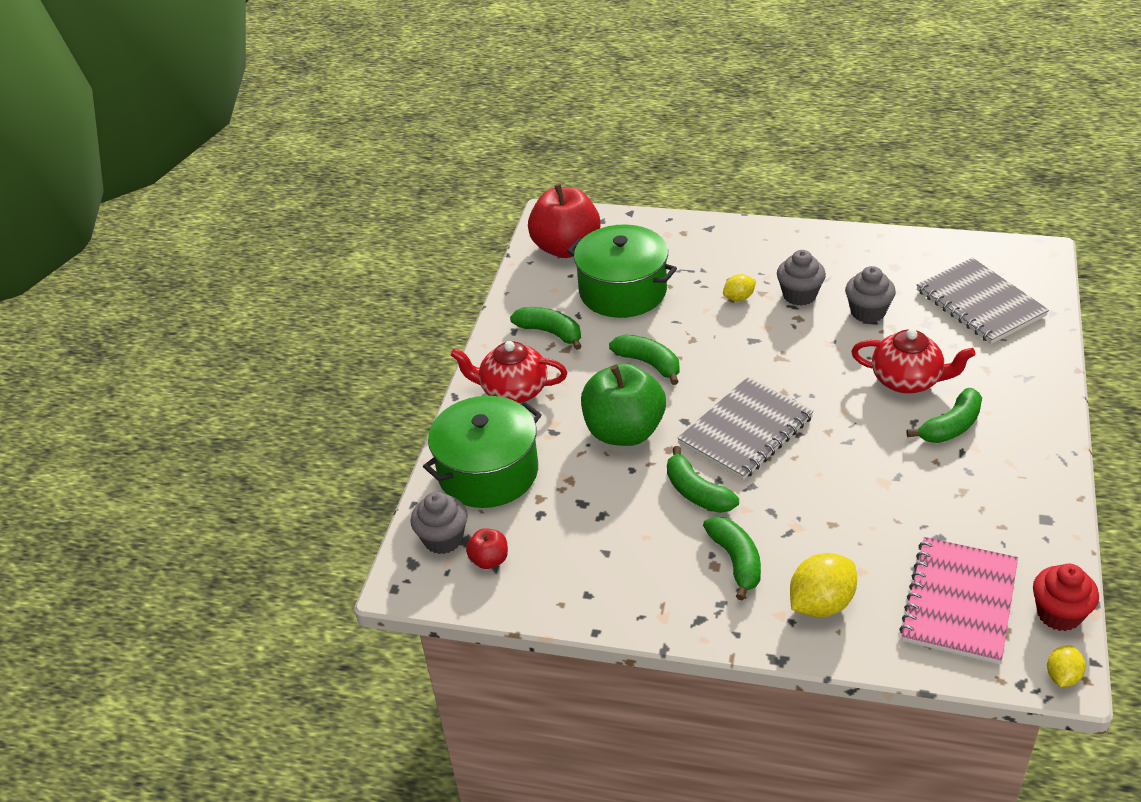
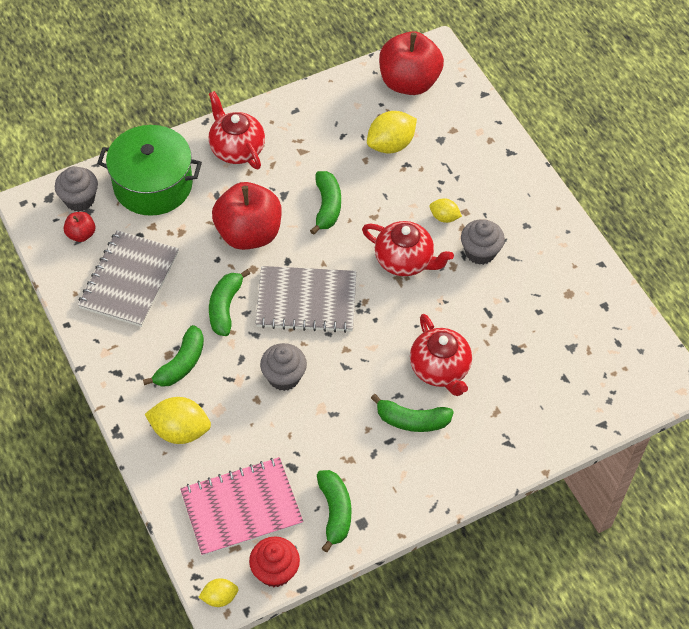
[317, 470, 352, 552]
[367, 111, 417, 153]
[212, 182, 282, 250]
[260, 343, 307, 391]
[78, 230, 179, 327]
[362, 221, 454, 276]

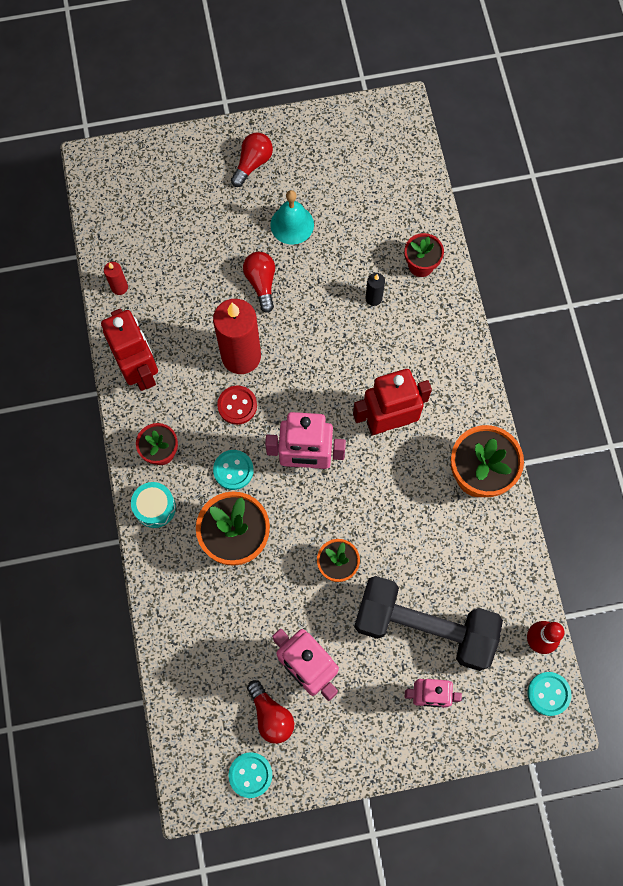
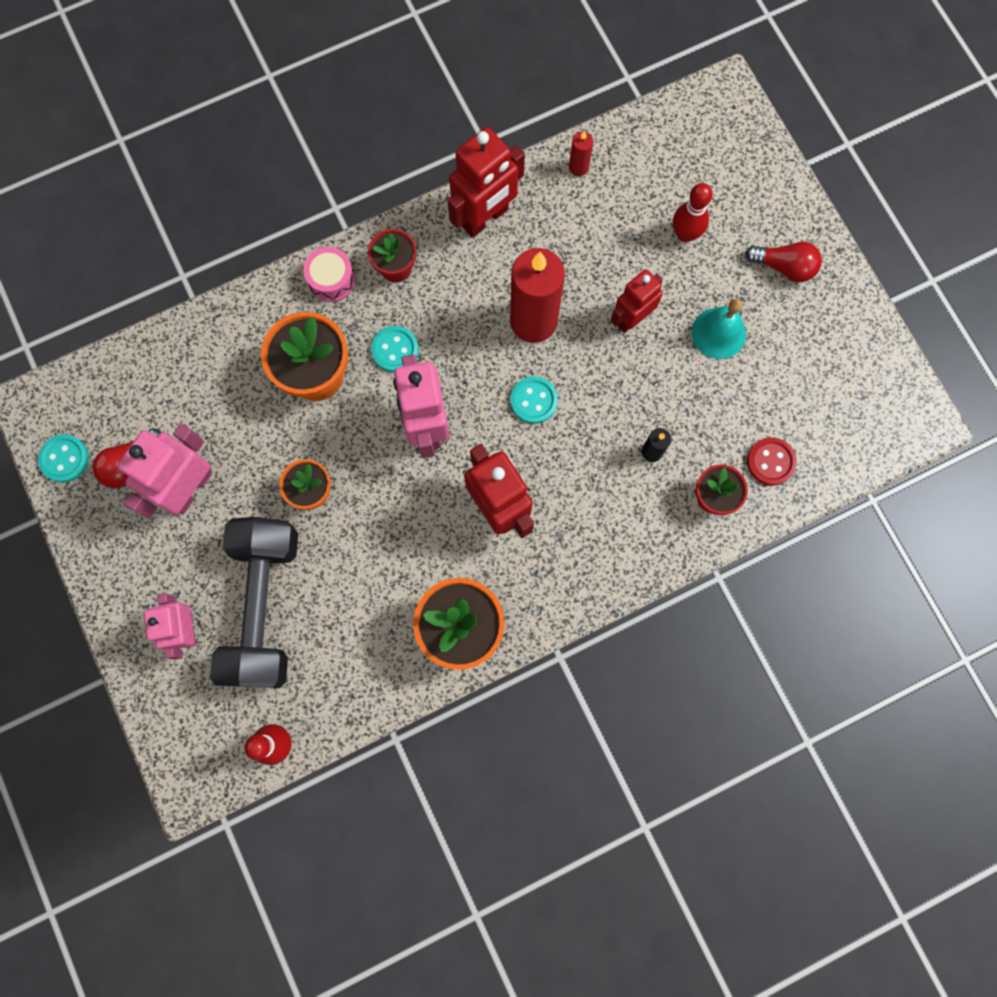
[303, 247, 355, 302]
[747, 437, 797, 486]
[611, 269, 663, 333]
[510, 376, 558, 424]
[673, 183, 713, 242]

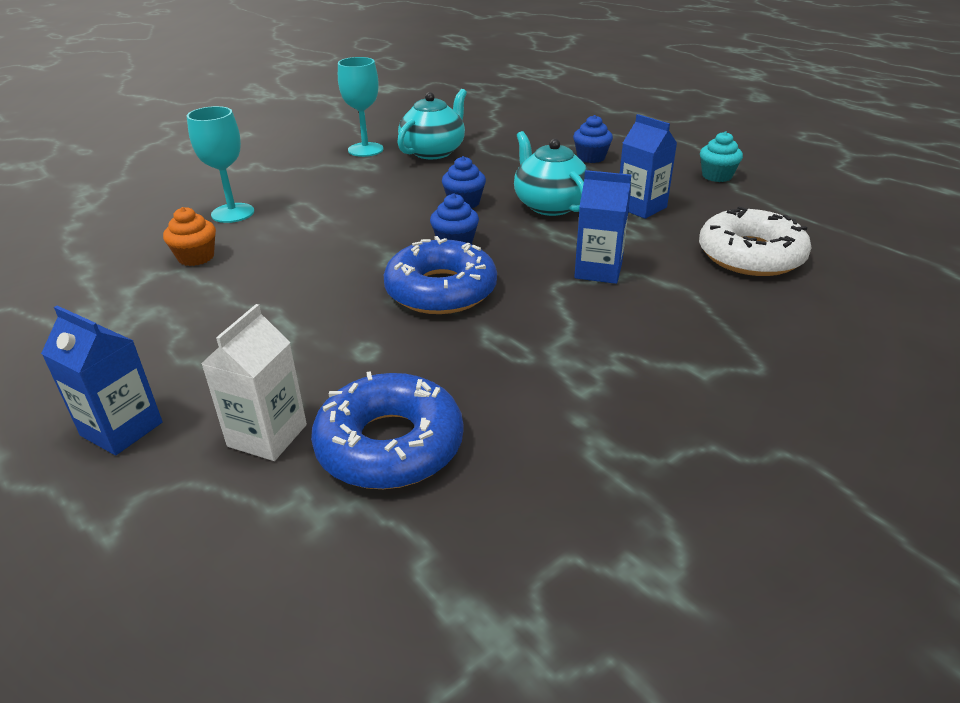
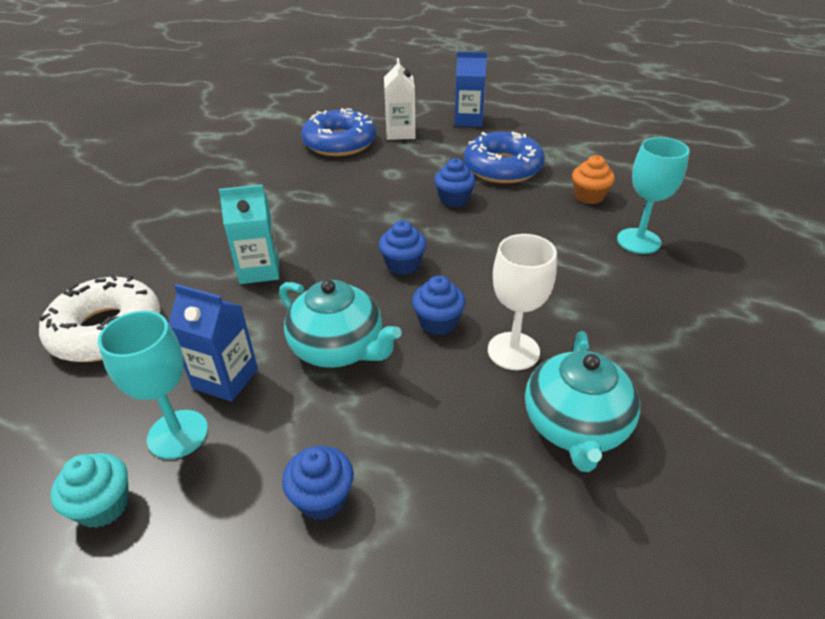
[98, 311, 208, 459]
[464, 132, 545, 183]
[219, 185, 279, 284]
[434, 158, 476, 207]
[488, 234, 557, 370]

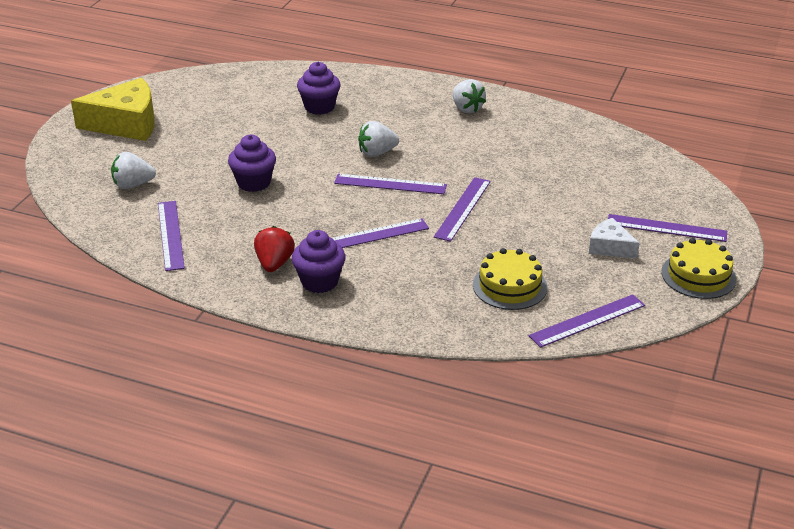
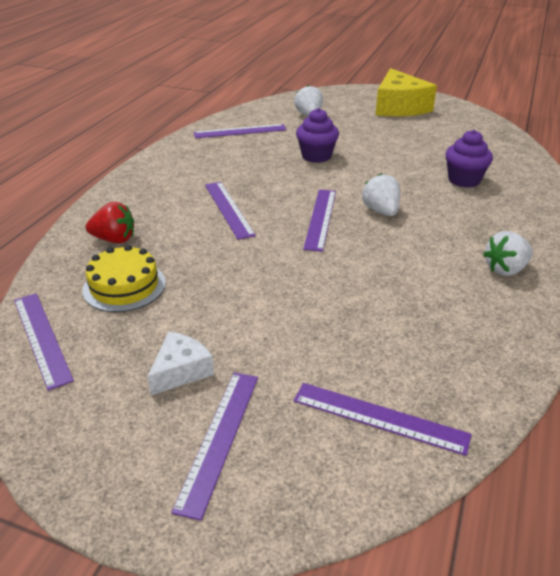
[86, 202, 134, 244]
[292, 230, 345, 293] (first image)
[294, 383, 472, 456]
[661, 238, 736, 299] (first image)

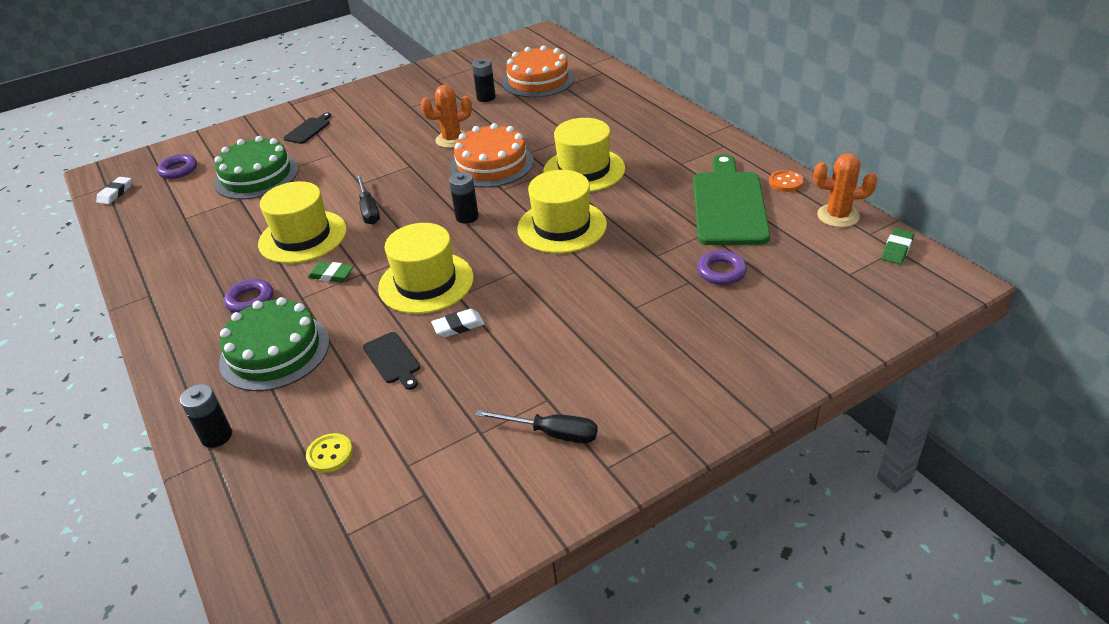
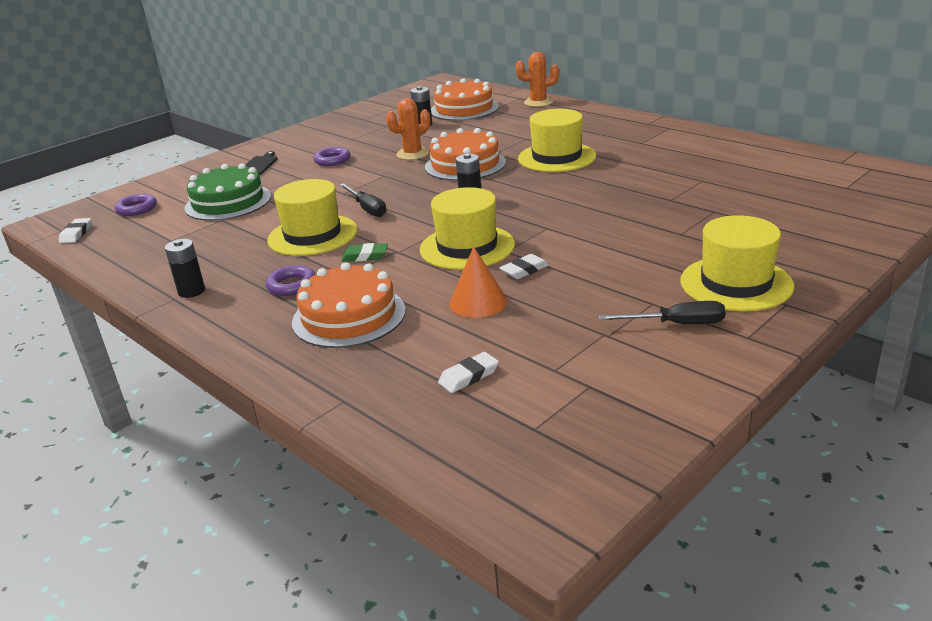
[165, 239, 205, 298]
[292, 262, 406, 348]
[438, 352, 499, 393]
[449, 246, 507, 318]
[680, 215, 794, 311]
[693, 154, 770, 245] (first image)
[313, 147, 351, 166]
[769, 170, 804, 192] (first image)
[516, 52, 559, 107]
[881, 228, 915, 264] (first image)

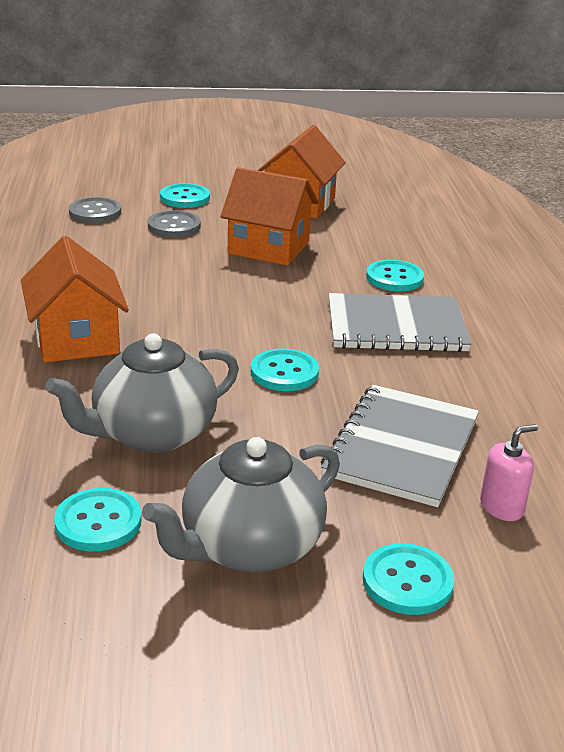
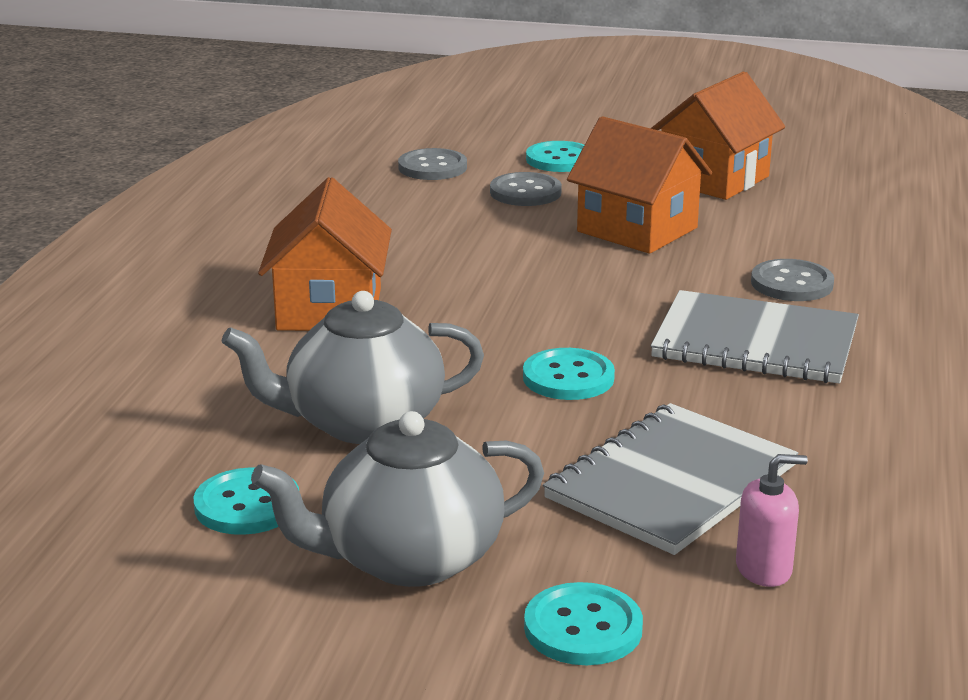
[751, 259, 834, 301]

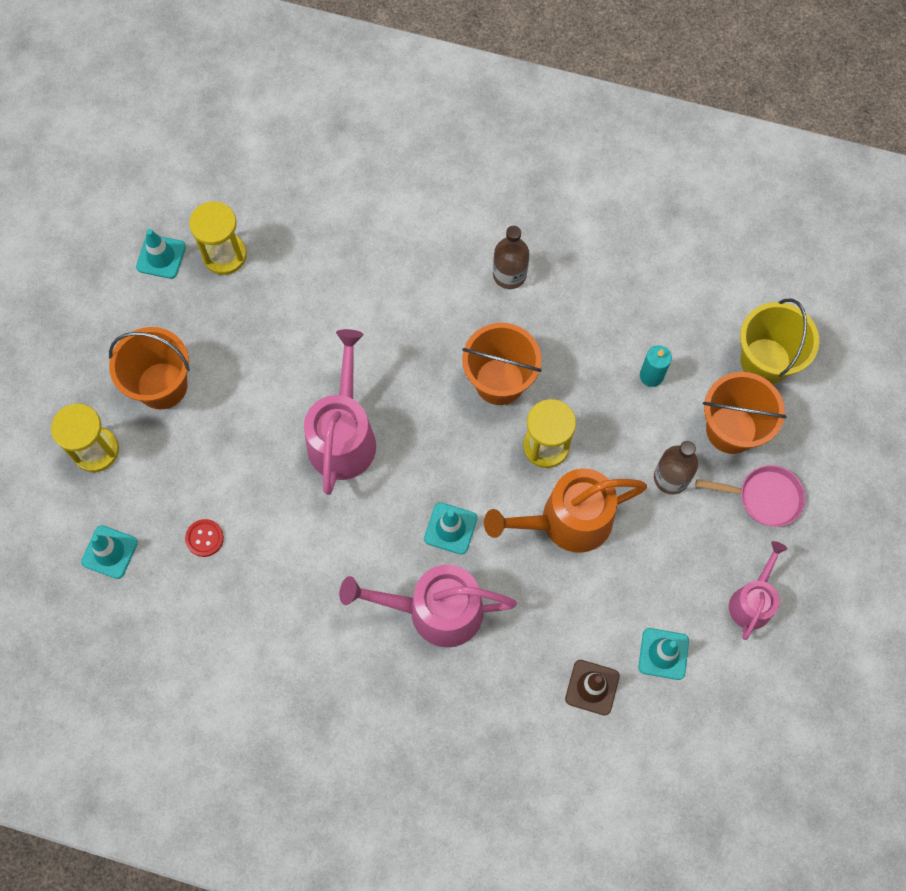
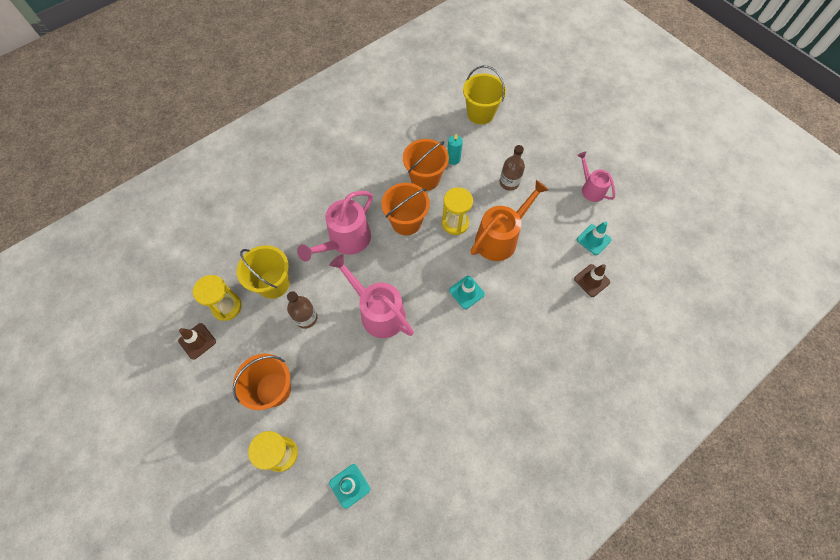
[178, 323, 216, 360]
[185, 519, 224, 557] (first image)
[297, 191, 373, 262]
[471, 180, 549, 261]
[287, 291, 318, 329]
[695, 465, 805, 527] (first image)
[403, 139, 449, 191]
[237, 245, 290, 299]

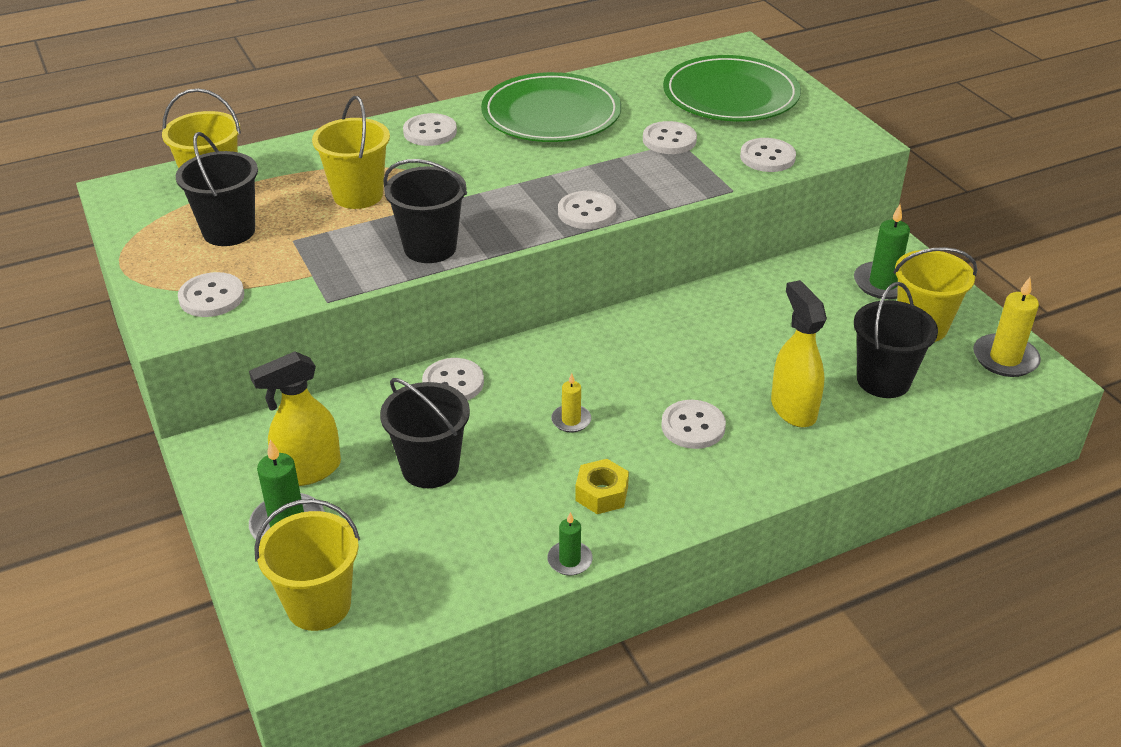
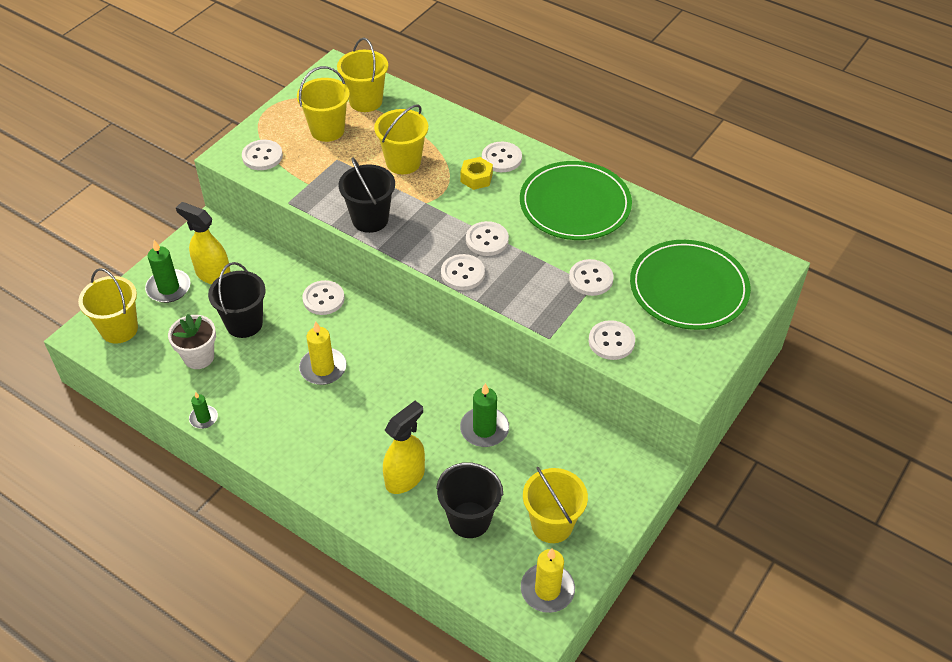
[297, 66, 350, 142]
[299, 321, 347, 385]
[460, 157, 493, 190]
[466, 221, 509, 256]
[460, 383, 509, 447]
[168, 314, 216, 369]

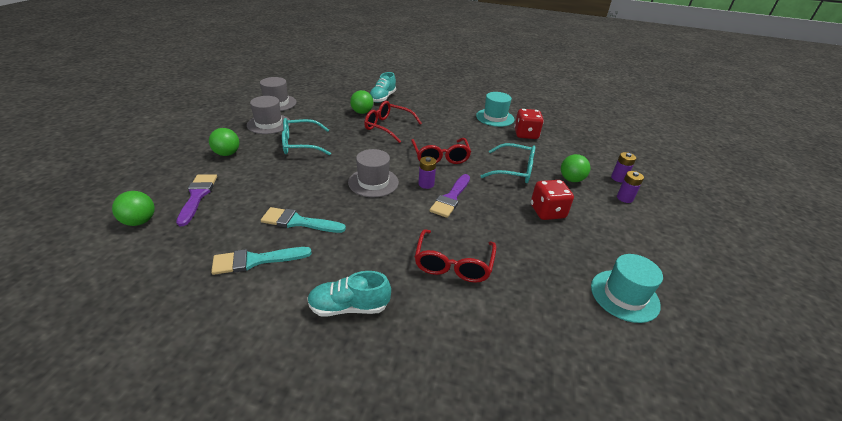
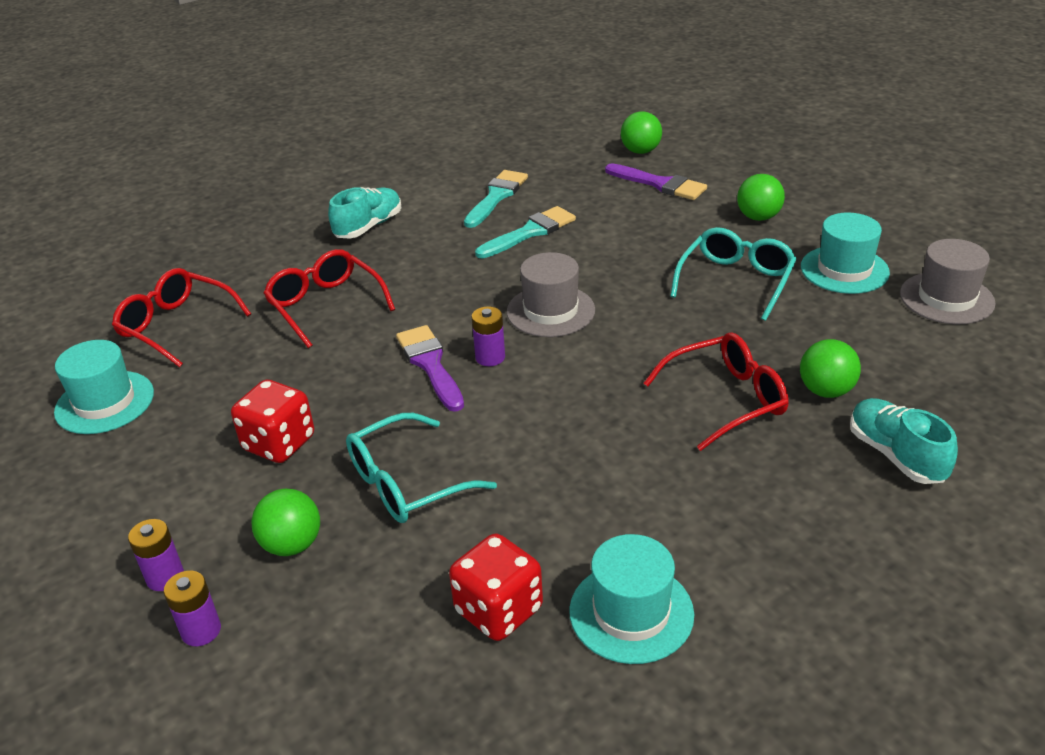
[801, 212, 890, 294]
[112, 268, 251, 367]

